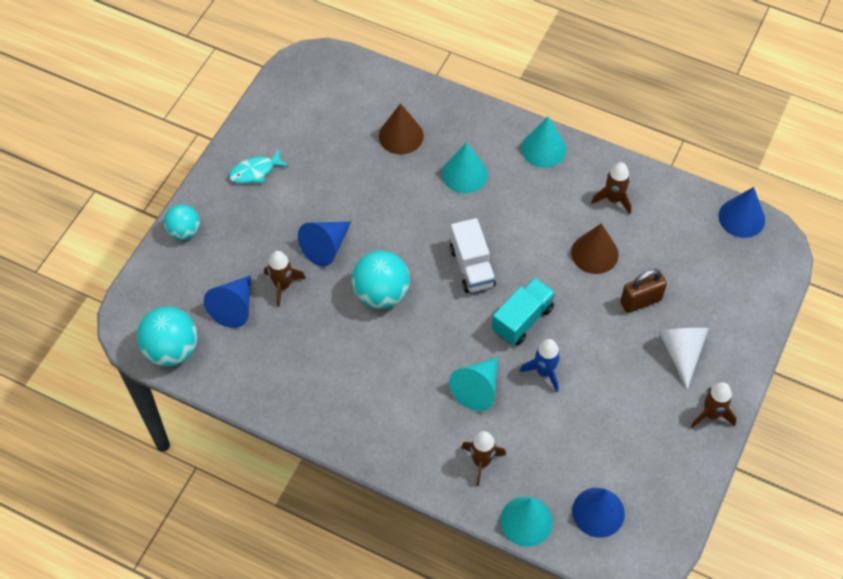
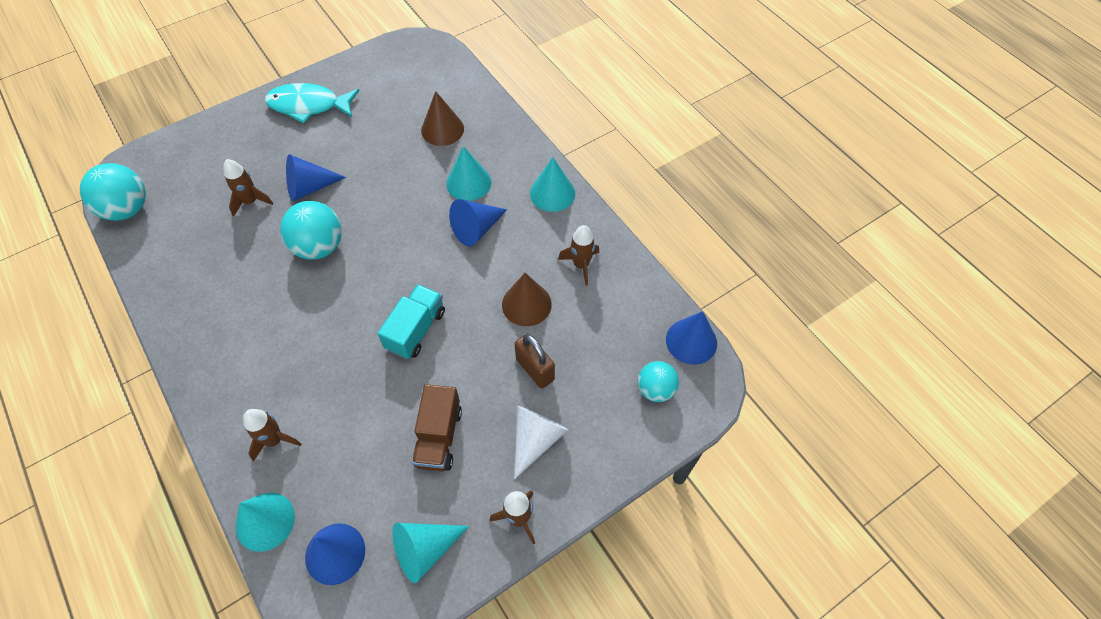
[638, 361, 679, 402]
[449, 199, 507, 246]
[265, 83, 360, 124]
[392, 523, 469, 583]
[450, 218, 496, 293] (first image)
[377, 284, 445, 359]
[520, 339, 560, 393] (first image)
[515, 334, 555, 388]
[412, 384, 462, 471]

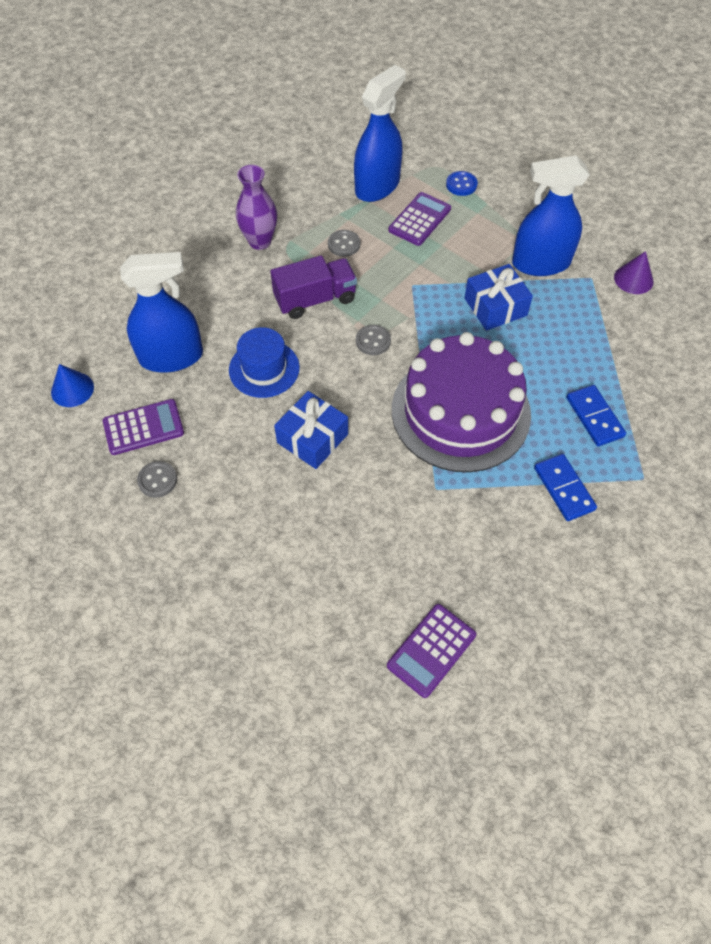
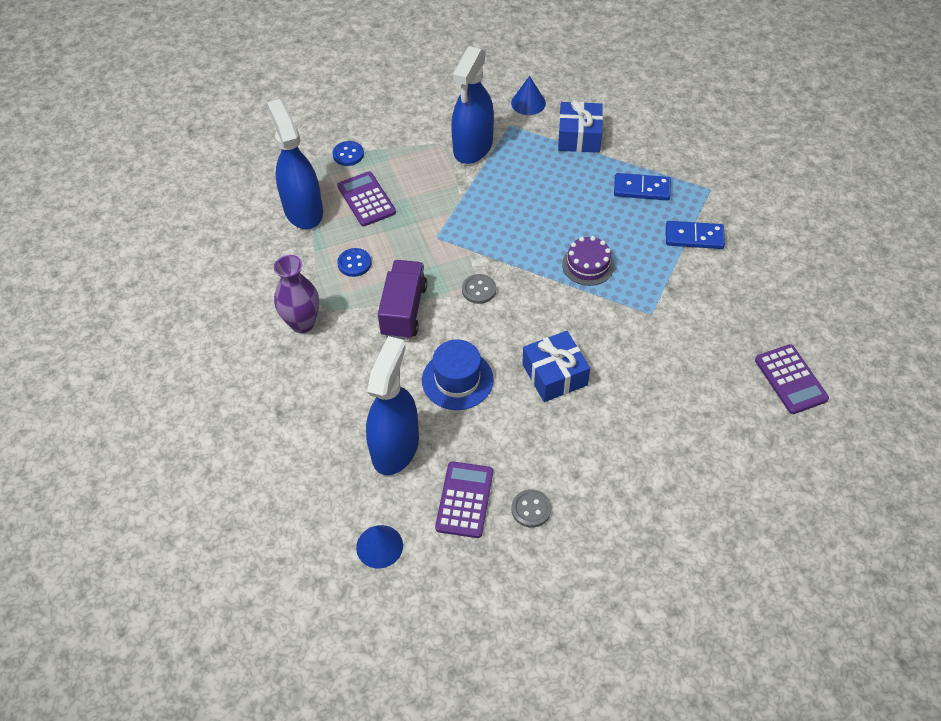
[337, 248, 371, 277]
[562, 236, 614, 286]
[558, 100, 603, 153]
[511, 76, 546, 115]

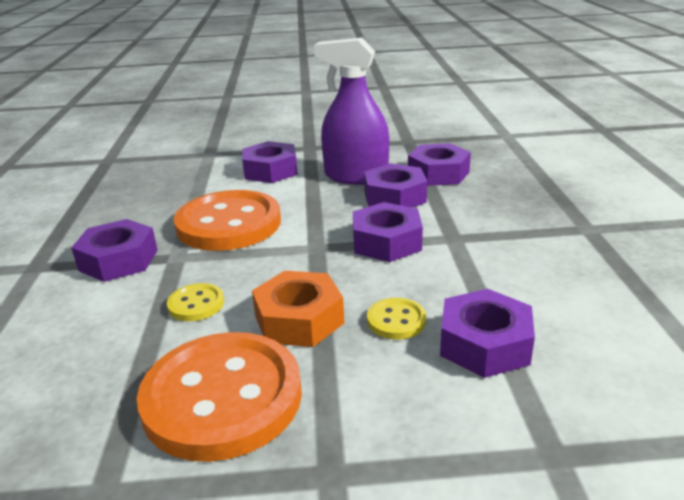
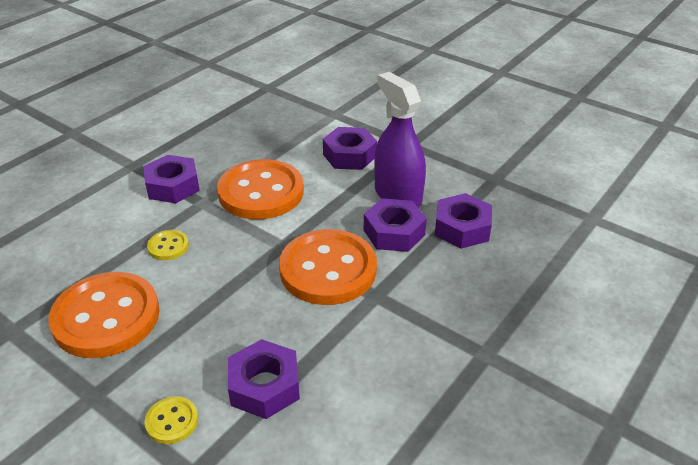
[252, 271, 344, 347] (first image)
[279, 229, 377, 305]
[145, 396, 198, 444]

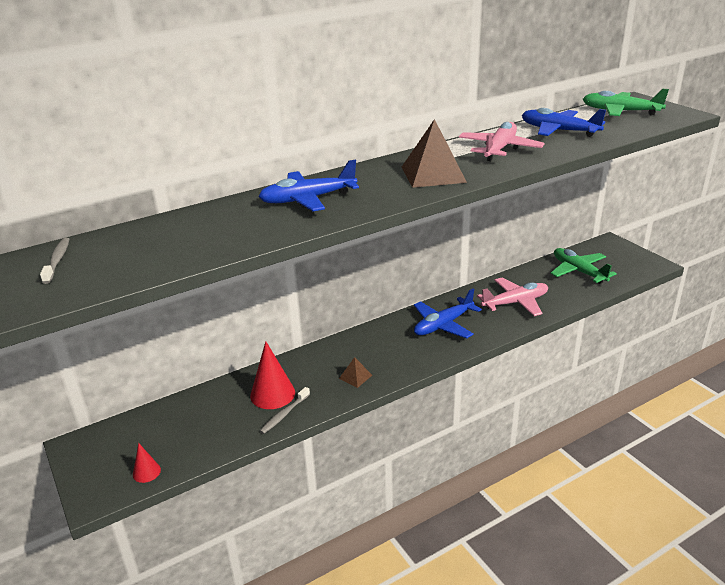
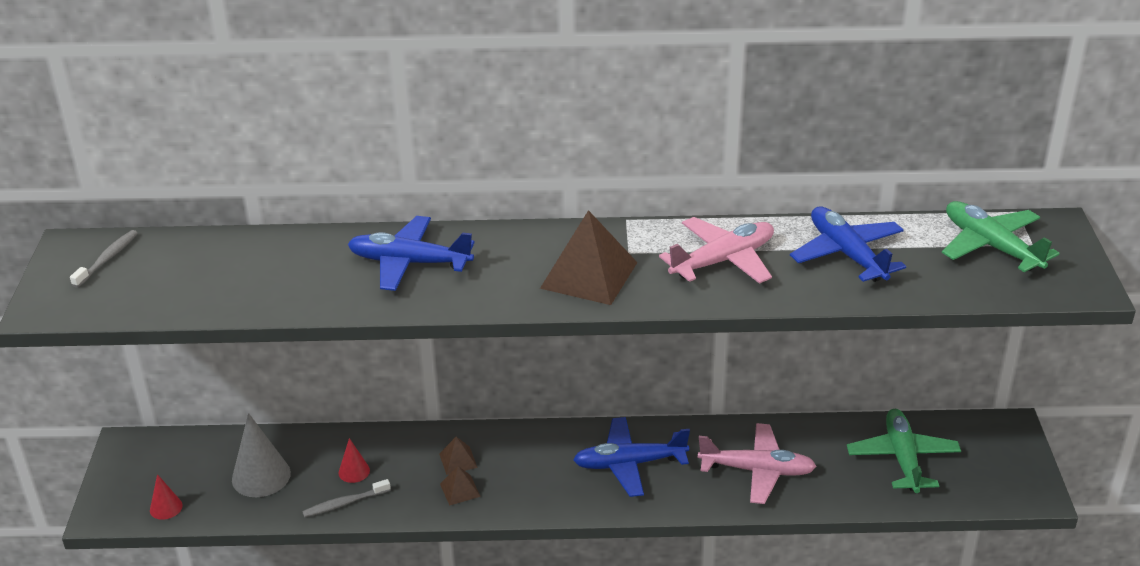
[339, 438, 370, 483]
[232, 413, 291, 497]
[439, 437, 478, 475]

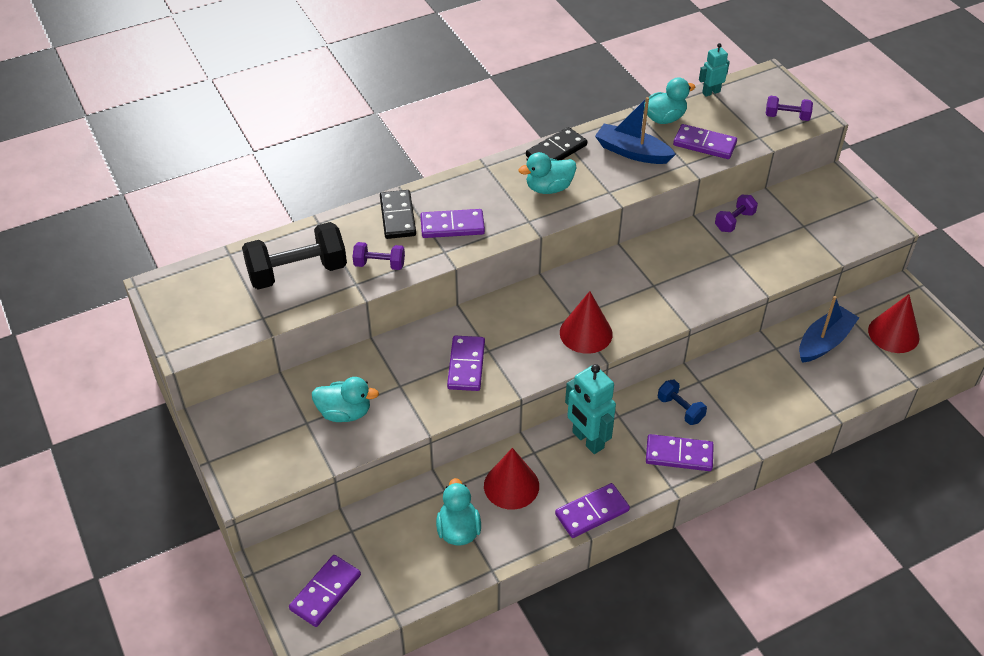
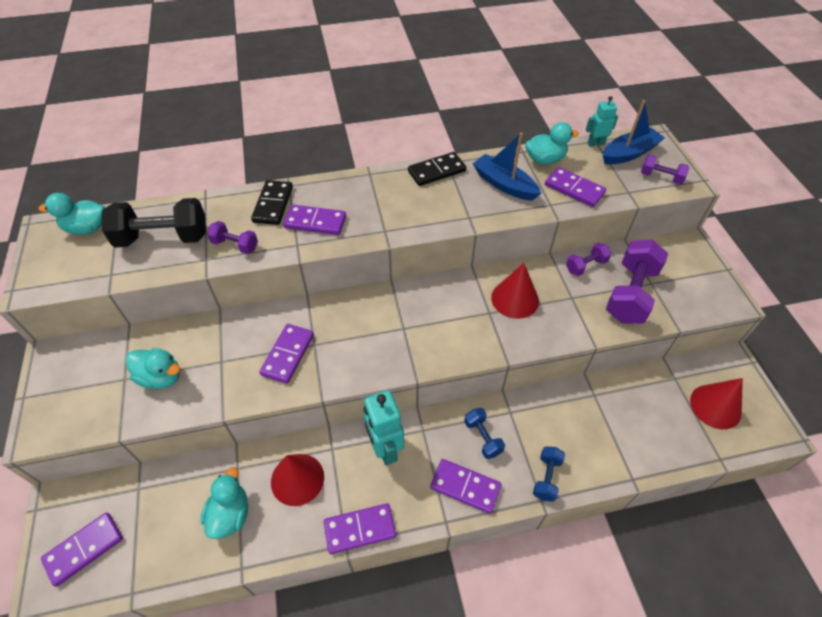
[39, 193, 105, 235]
[491, 263, 539, 319]
[603, 100, 665, 165]
[533, 446, 565, 502]
[606, 240, 668, 324]

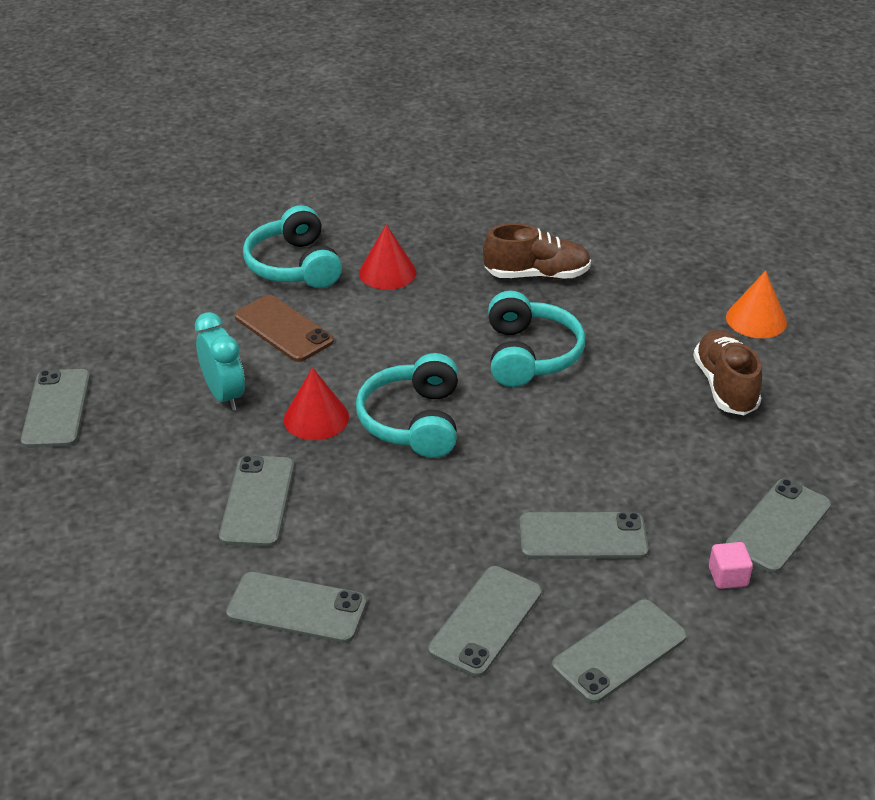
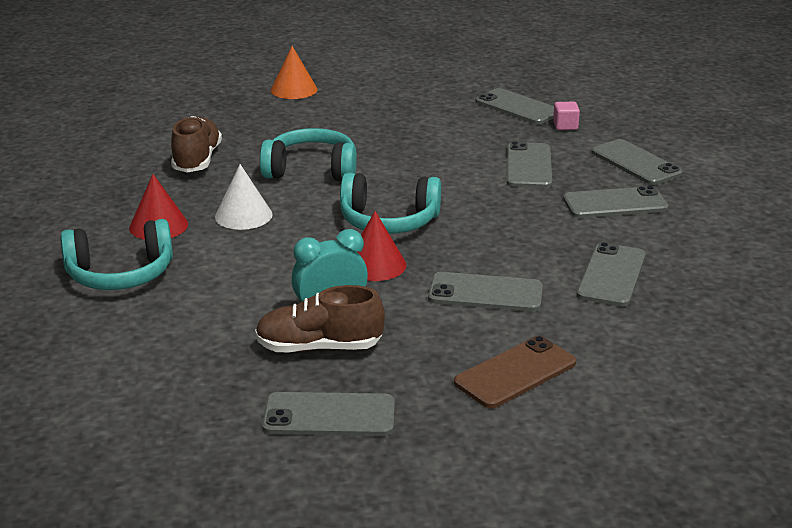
[454, 336, 576, 408]
[563, 186, 669, 218]
[255, 285, 385, 353]
[215, 164, 273, 230]

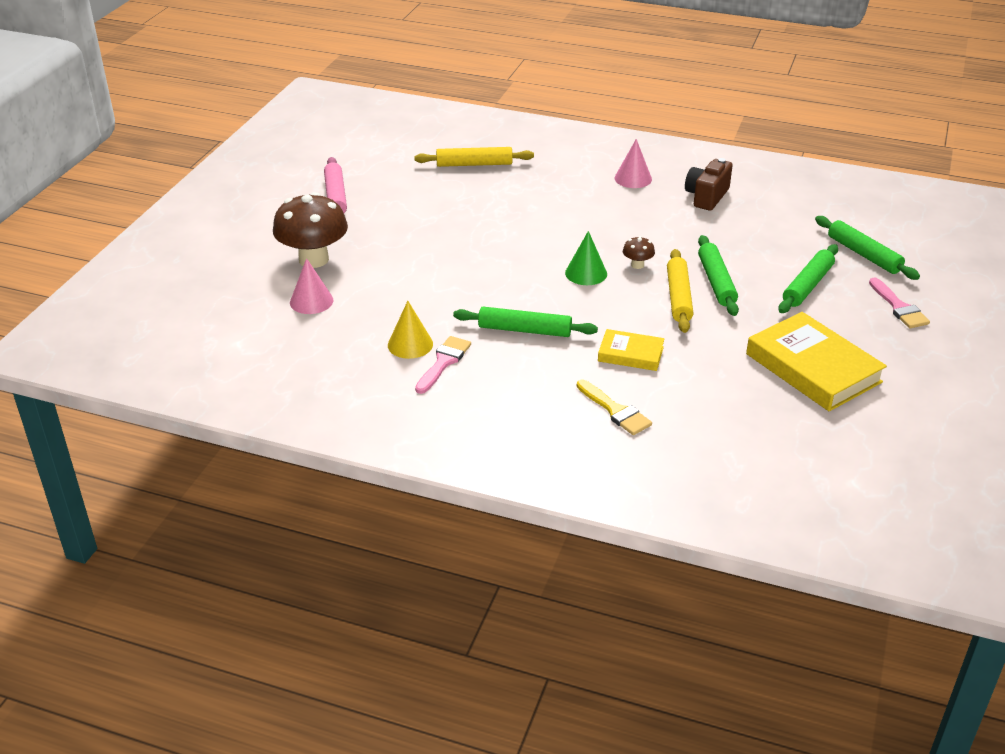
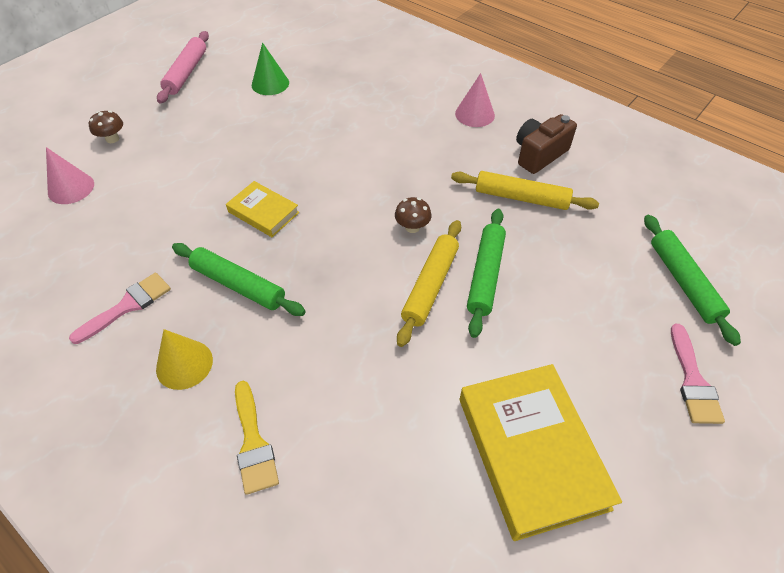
[89, 111, 123, 143]
[156, 329, 213, 390]
[451, 171, 599, 210]
[252, 43, 289, 95]
[226, 181, 299, 237]
[778, 244, 838, 313] (first image)

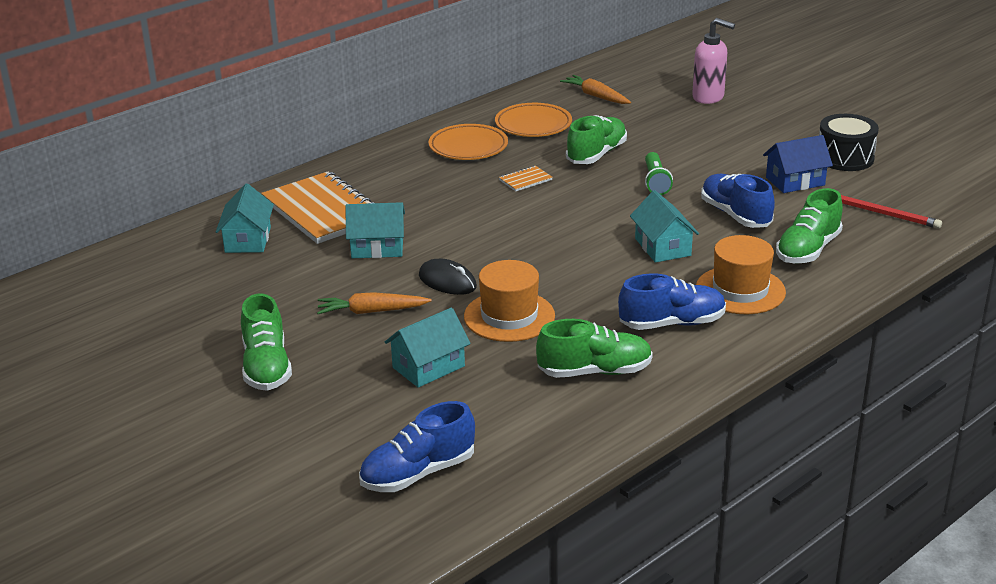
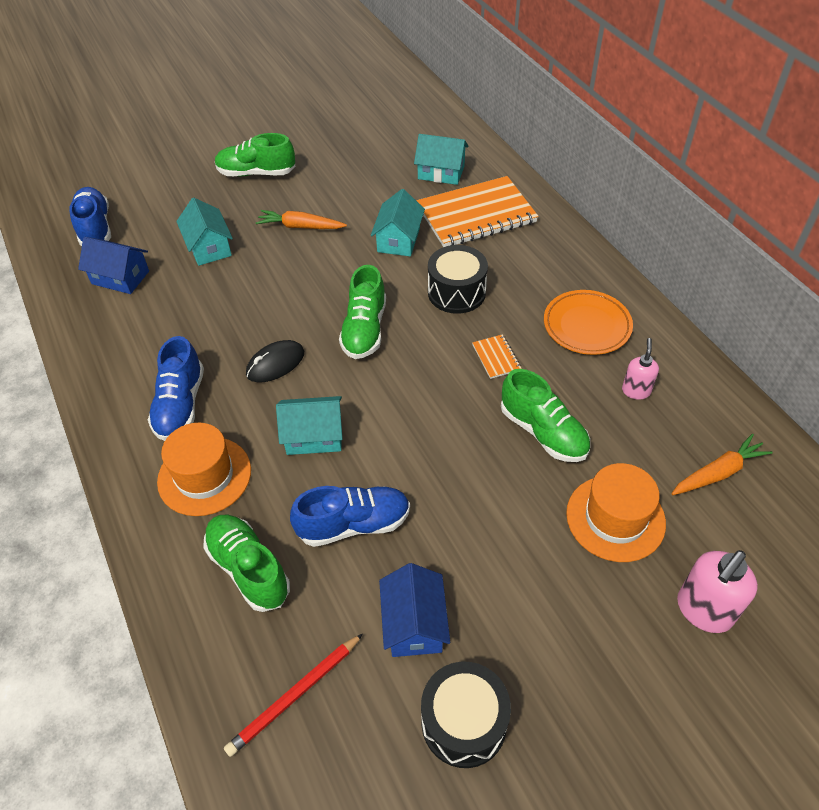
[256, 210, 347, 229]
[246, 340, 304, 382]
[566, 463, 666, 562]
[622, 338, 659, 400]
[339, 265, 386, 359]
[645, 152, 673, 195] (first image)
[78, 237, 149, 294]
[428, 245, 488, 314]

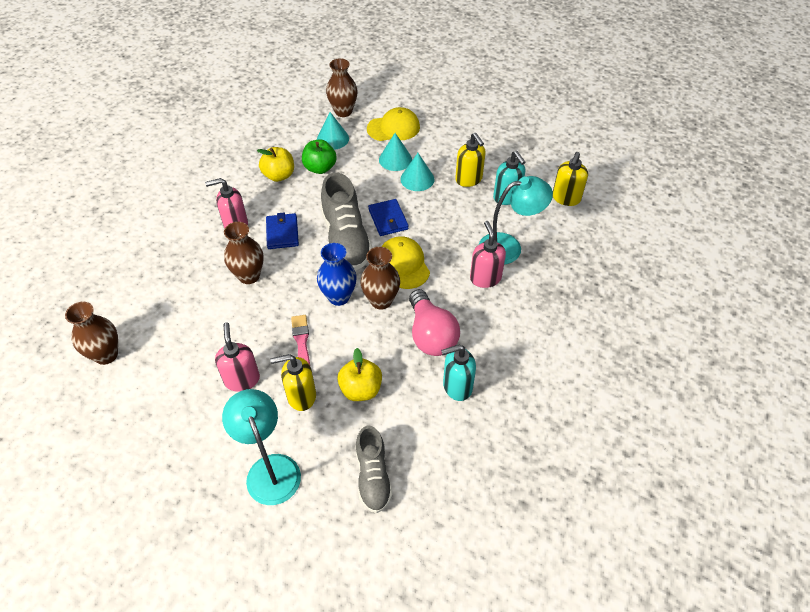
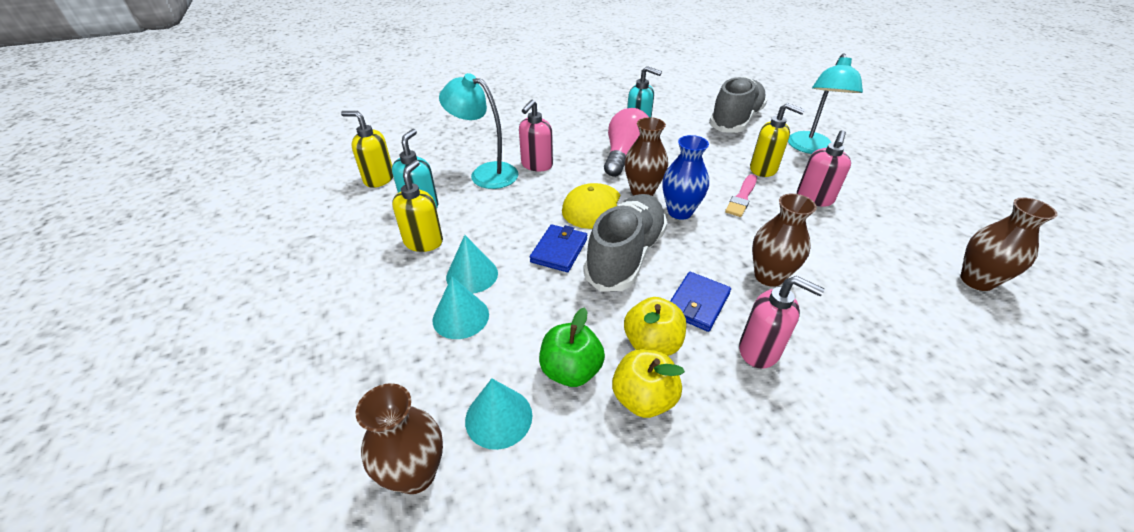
[624, 297, 686, 356]
[709, 76, 767, 133]
[367, 107, 420, 141] (first image)
[341, 111, 393, 188]

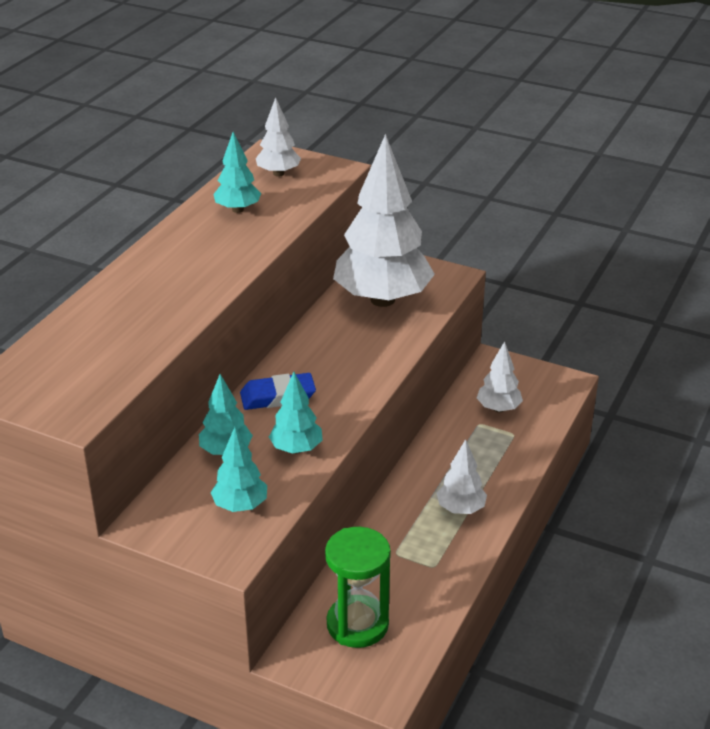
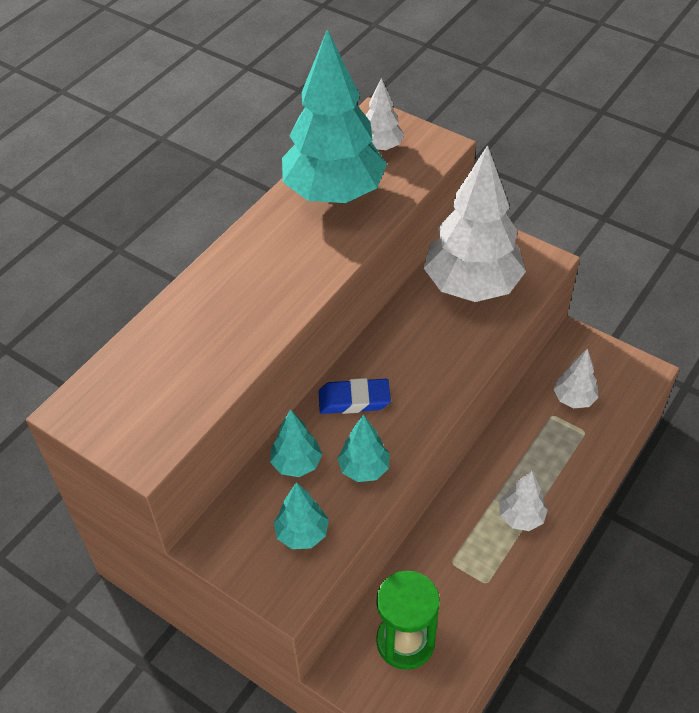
[282, 29, 387, 203]

